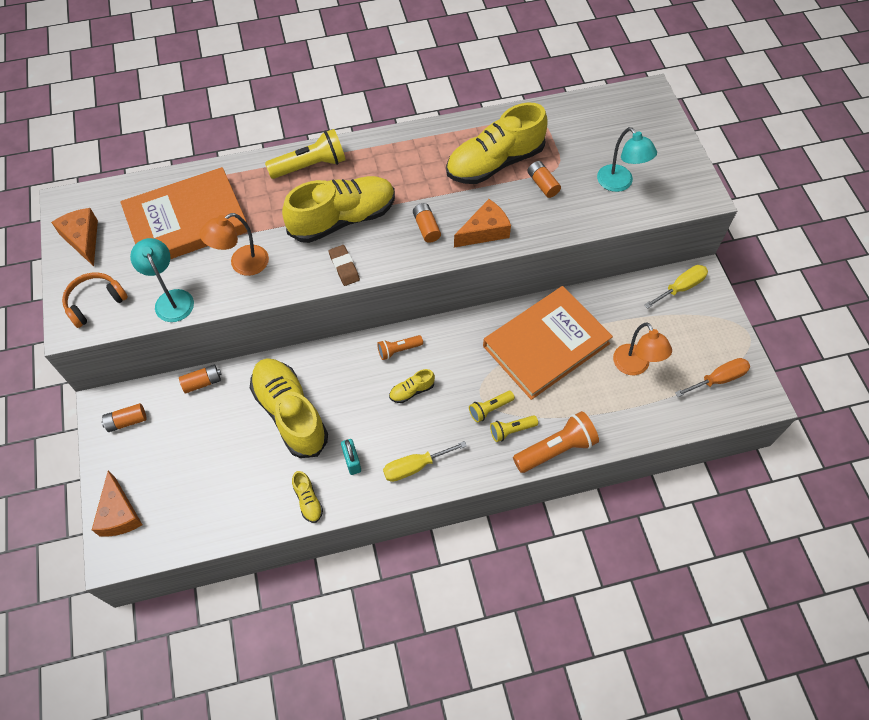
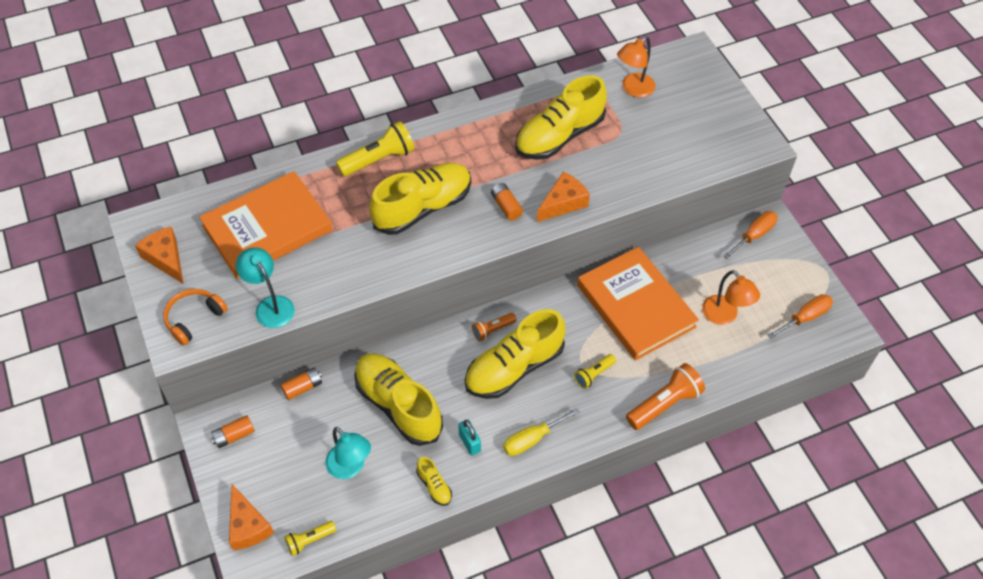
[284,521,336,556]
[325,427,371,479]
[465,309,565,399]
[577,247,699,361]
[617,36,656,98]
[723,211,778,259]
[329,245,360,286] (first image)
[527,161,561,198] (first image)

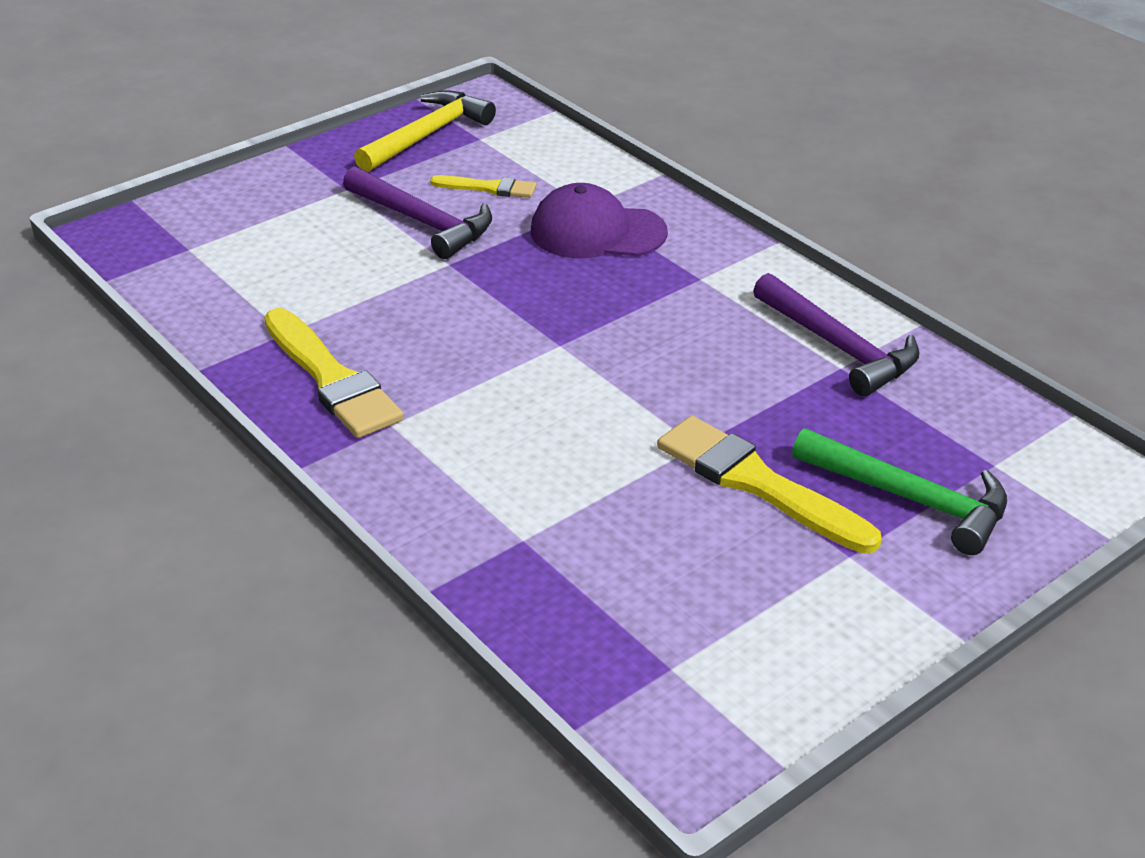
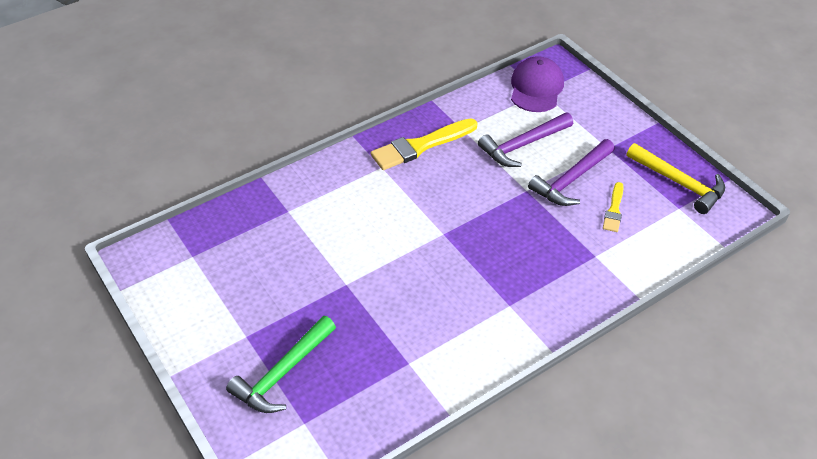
[478,112,573,167]
[511,56,564,112]
[657,416,882,554] (first image)

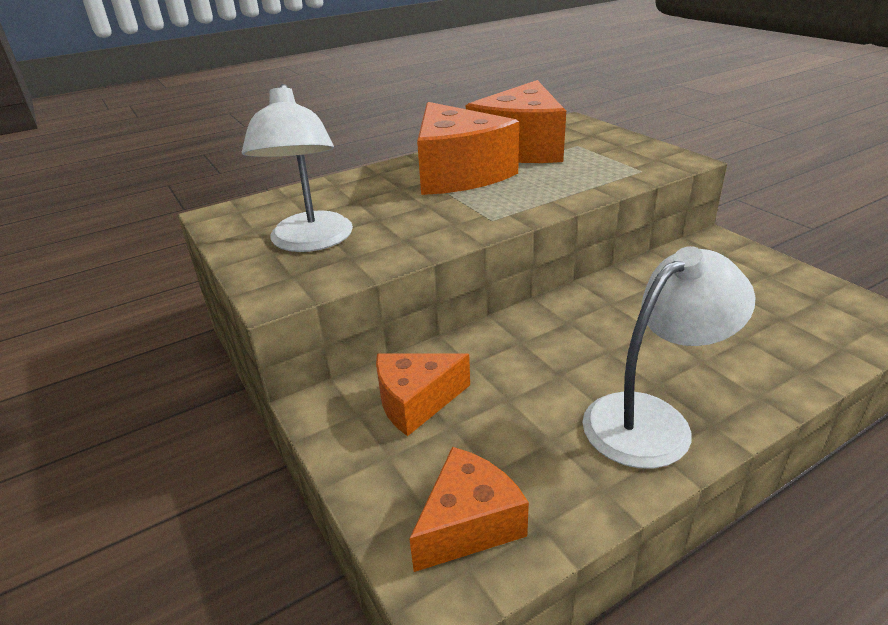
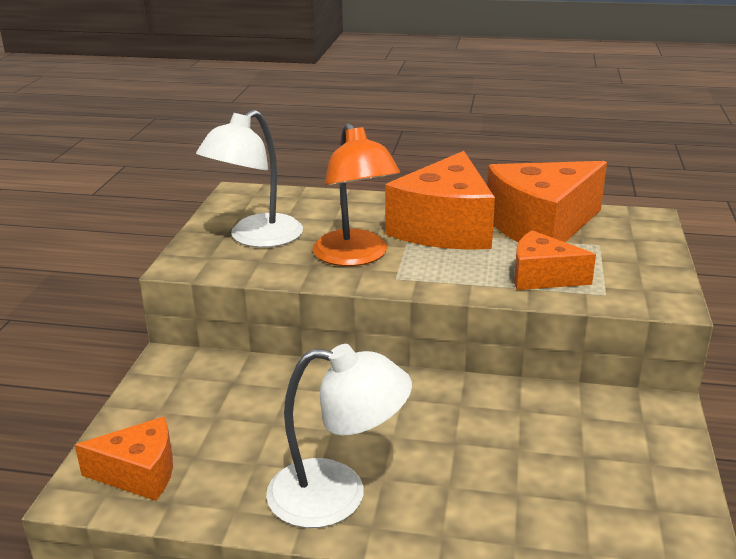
[313,123,400,266]
[514,230,596,290]

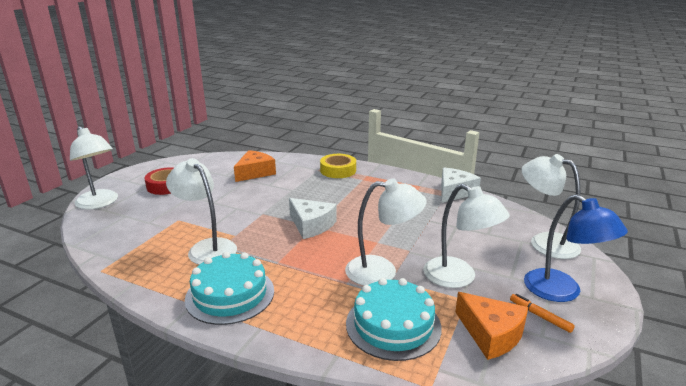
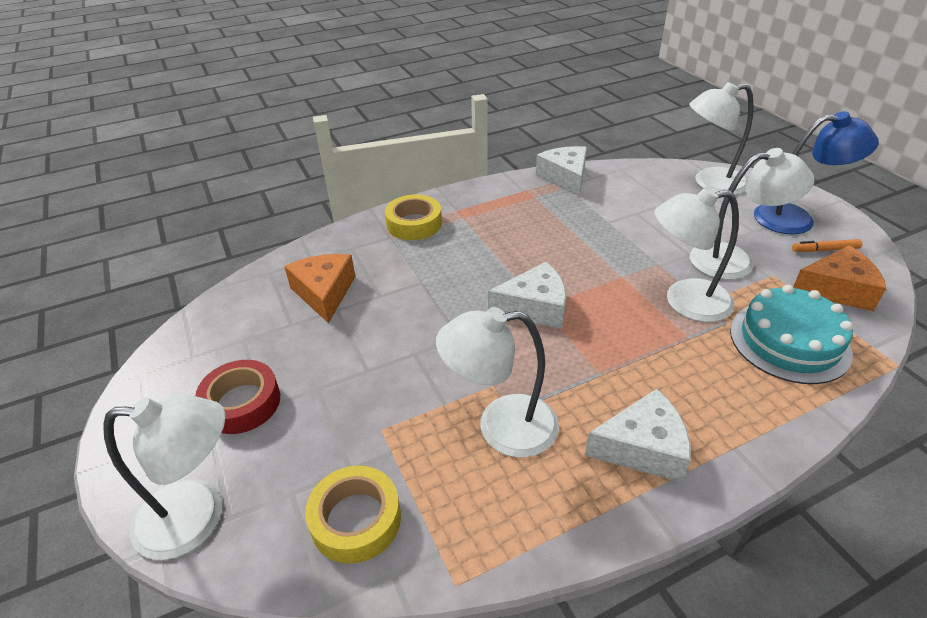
[305,466,401,564]
[585,389,691,483]
[655,187,739,322]

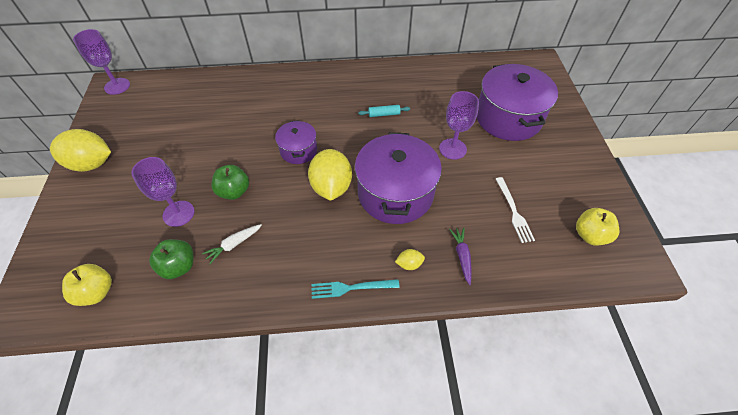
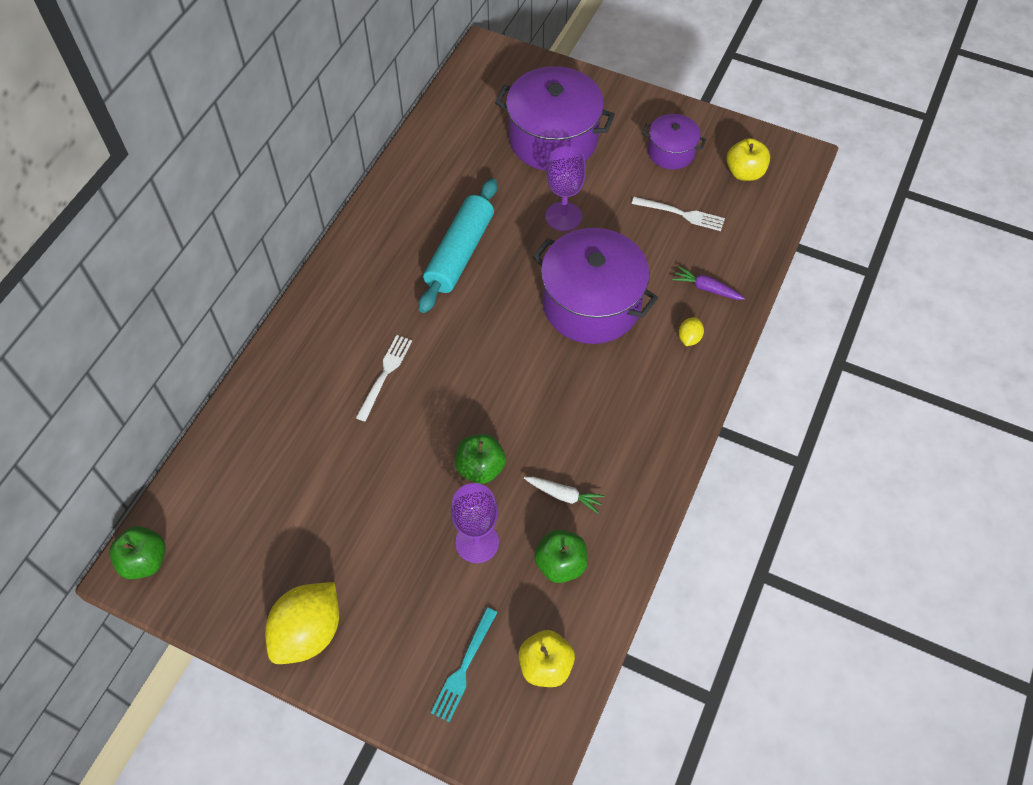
[109,526,166,579]
[356,335,412,421]
[419,178,497,313]
[431,607,498,722]
[524,477,605,513]
[643,114,706,169]
[308,149,352,201] (first image)

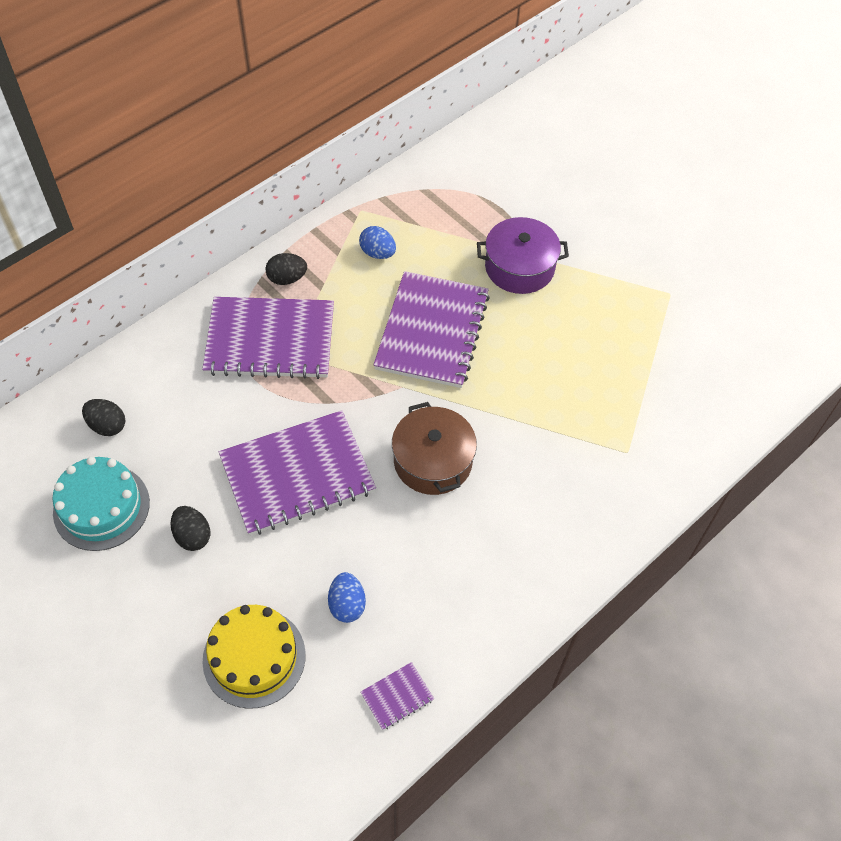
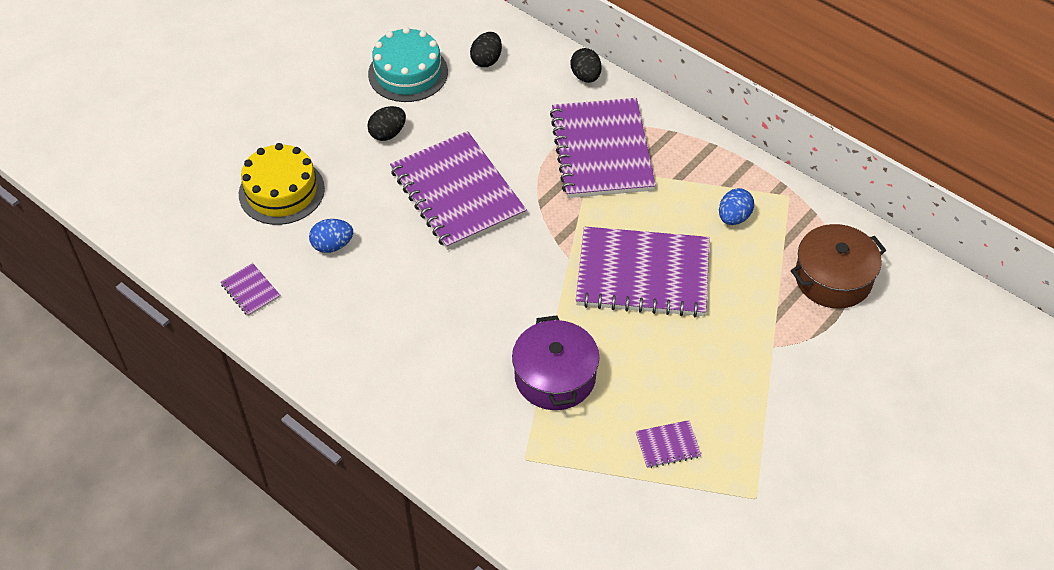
[512,315,599,410]
[570,48,602,83]
[636,420,701,468]
[791,224,886,309]

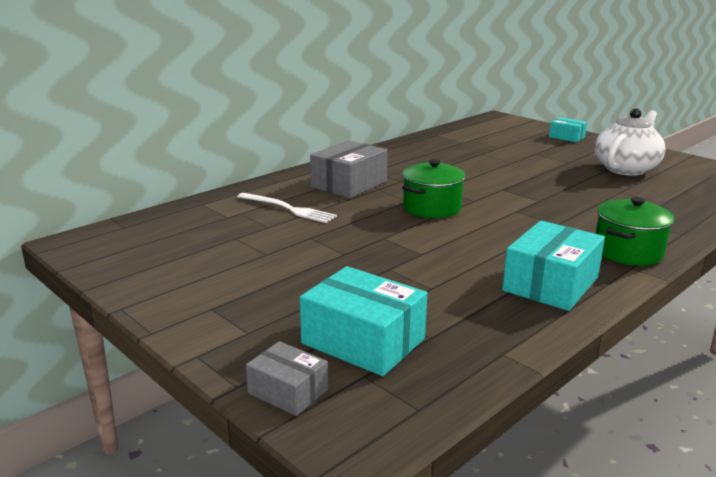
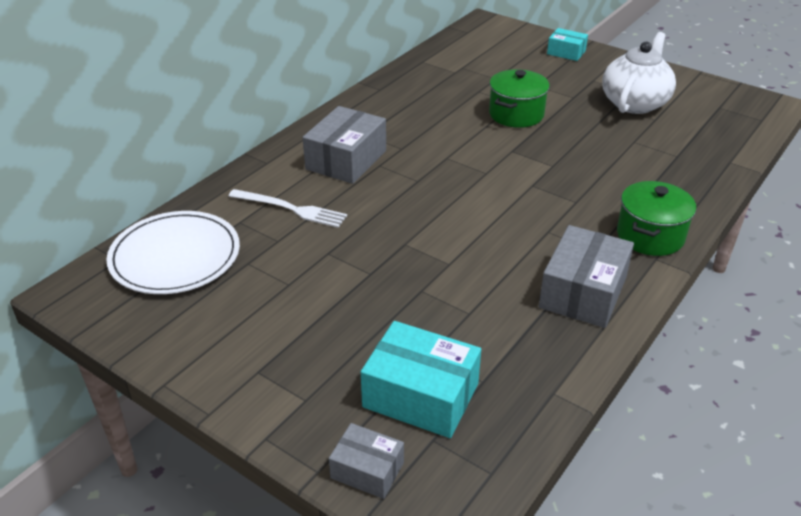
[106,211,240,294]
[489,69,550,128]
[539,225,634,328]

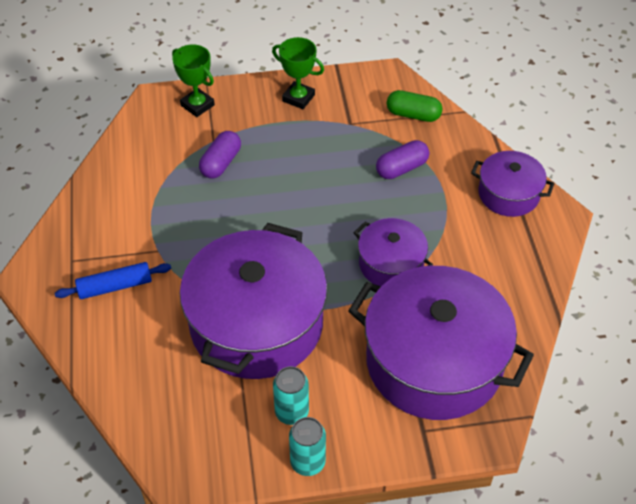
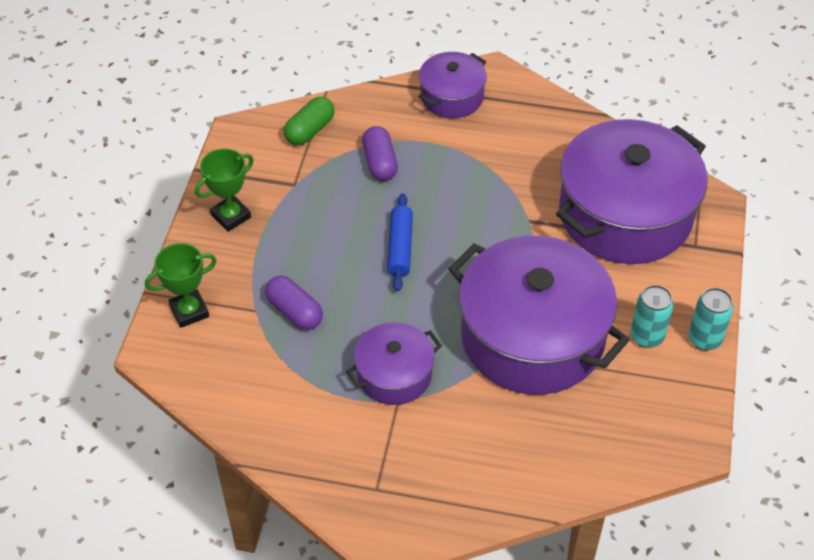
[346,322,442,405]
[387,193,413,291]

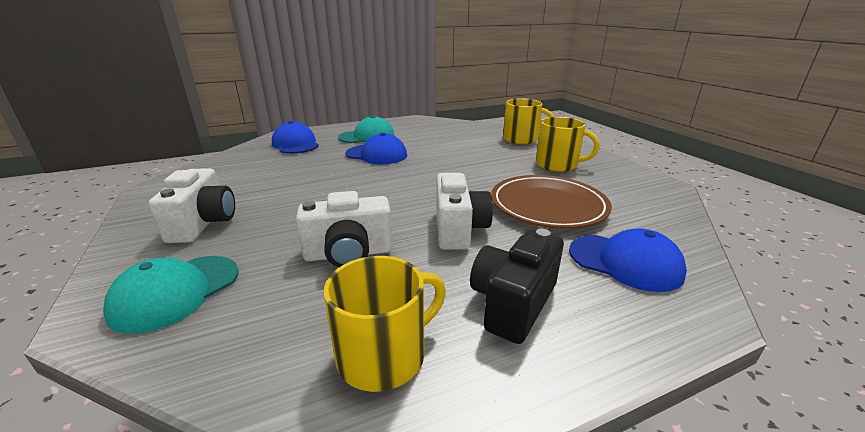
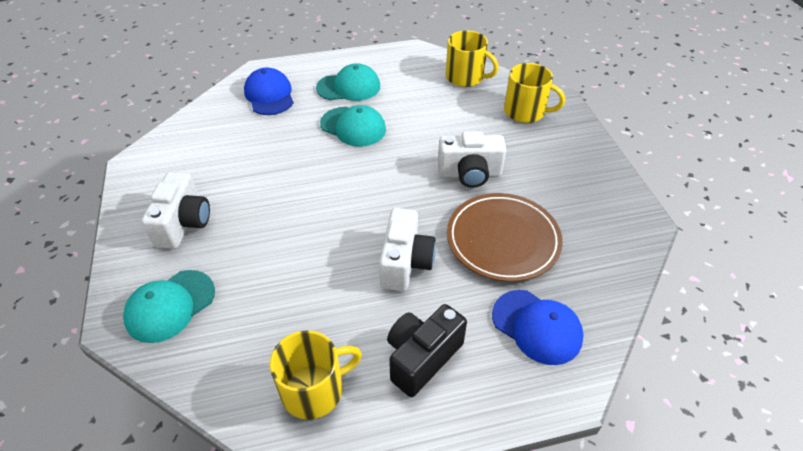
[320,105,386,147]
[438,131,506,188]
[446,31,499,87]

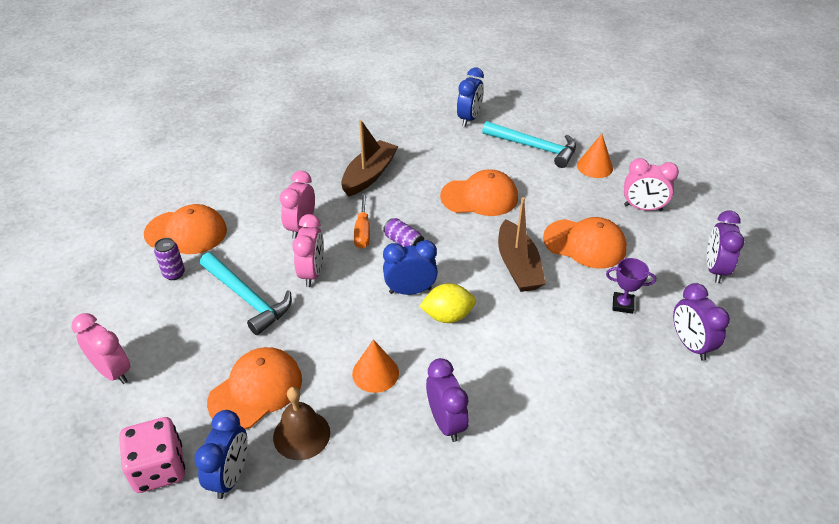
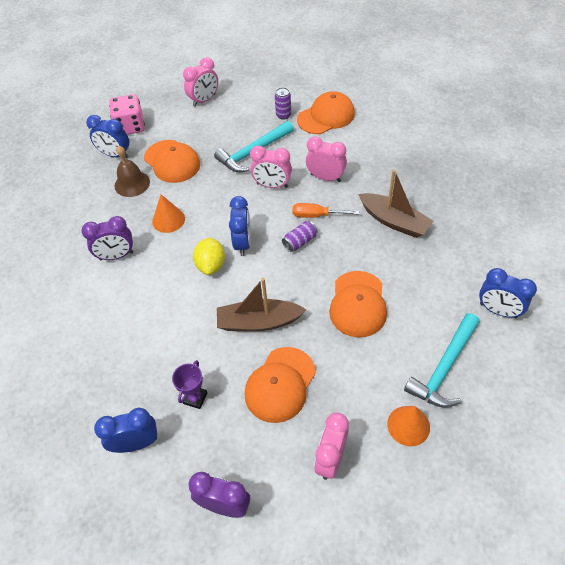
[94,408,157,453]
[297,91,355,134]

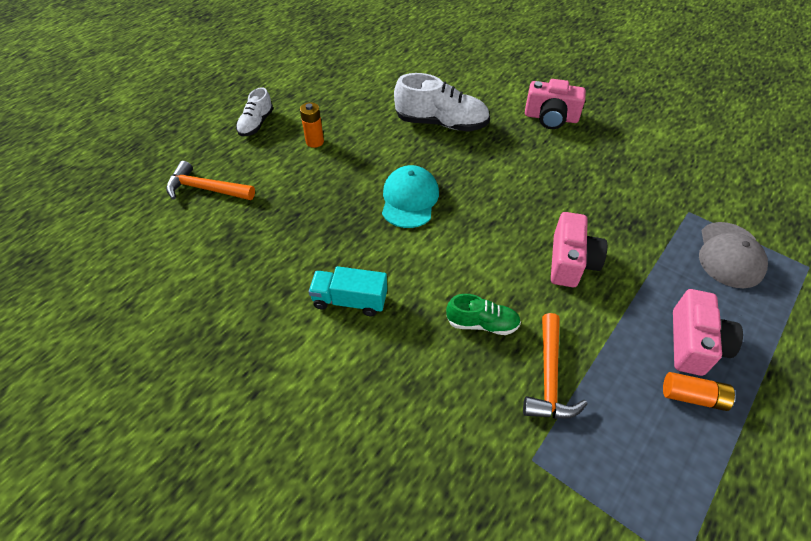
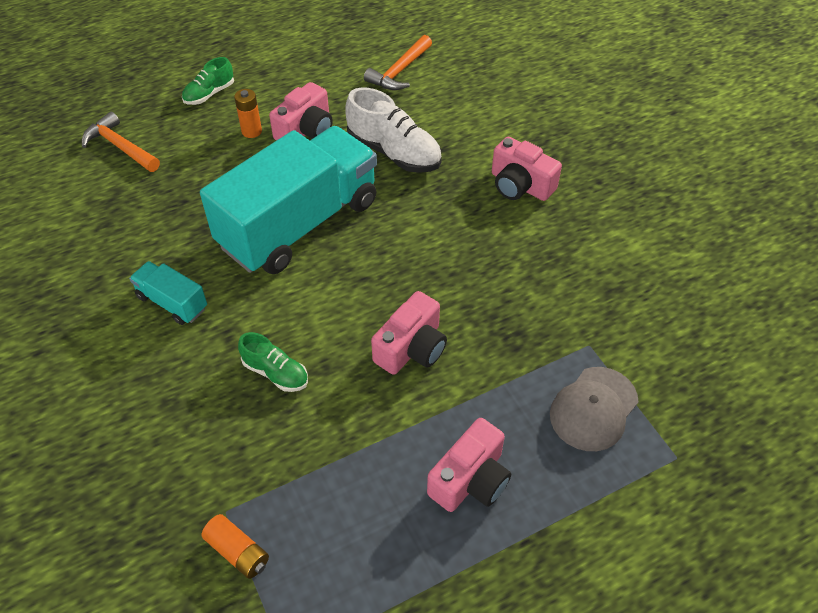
[182,57,234,105]
[200,126,377,274]
[201,514,269,579]
[269,82,333,141]
[364,35,432,90]

